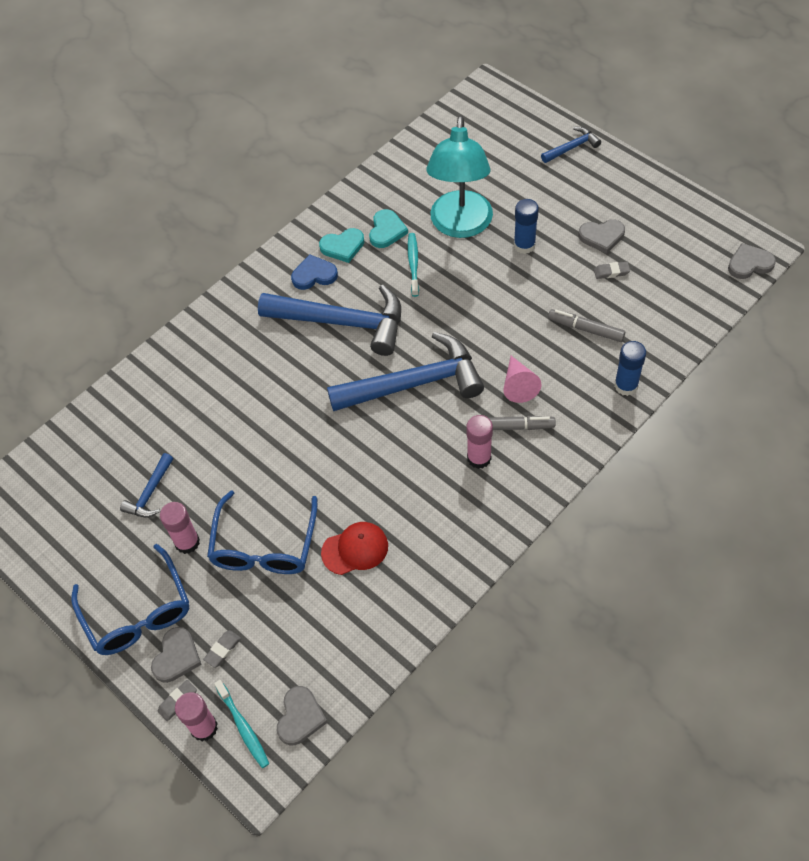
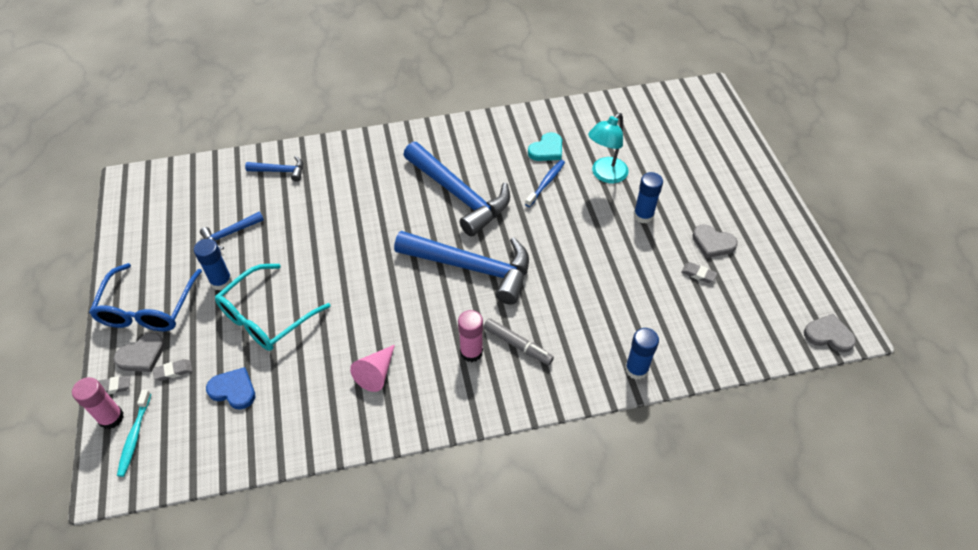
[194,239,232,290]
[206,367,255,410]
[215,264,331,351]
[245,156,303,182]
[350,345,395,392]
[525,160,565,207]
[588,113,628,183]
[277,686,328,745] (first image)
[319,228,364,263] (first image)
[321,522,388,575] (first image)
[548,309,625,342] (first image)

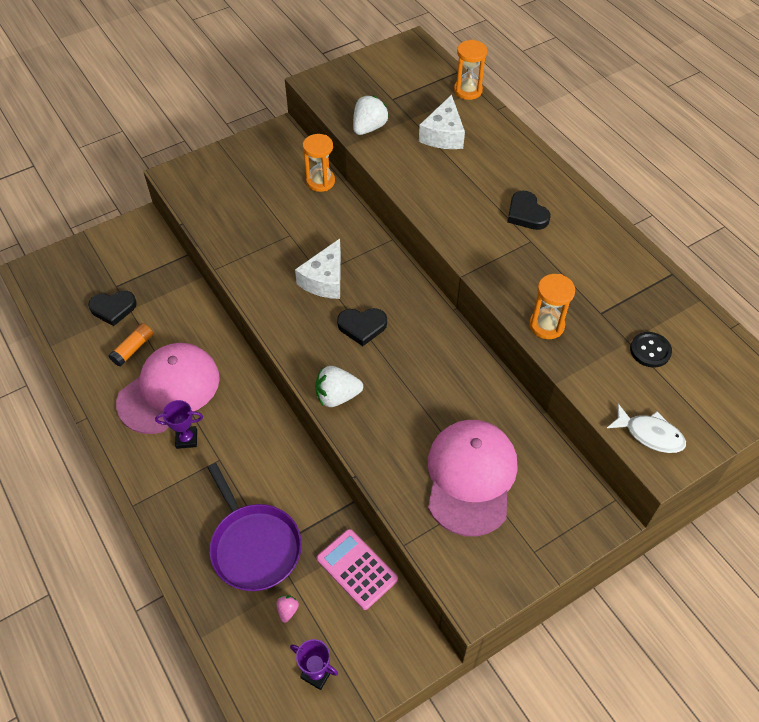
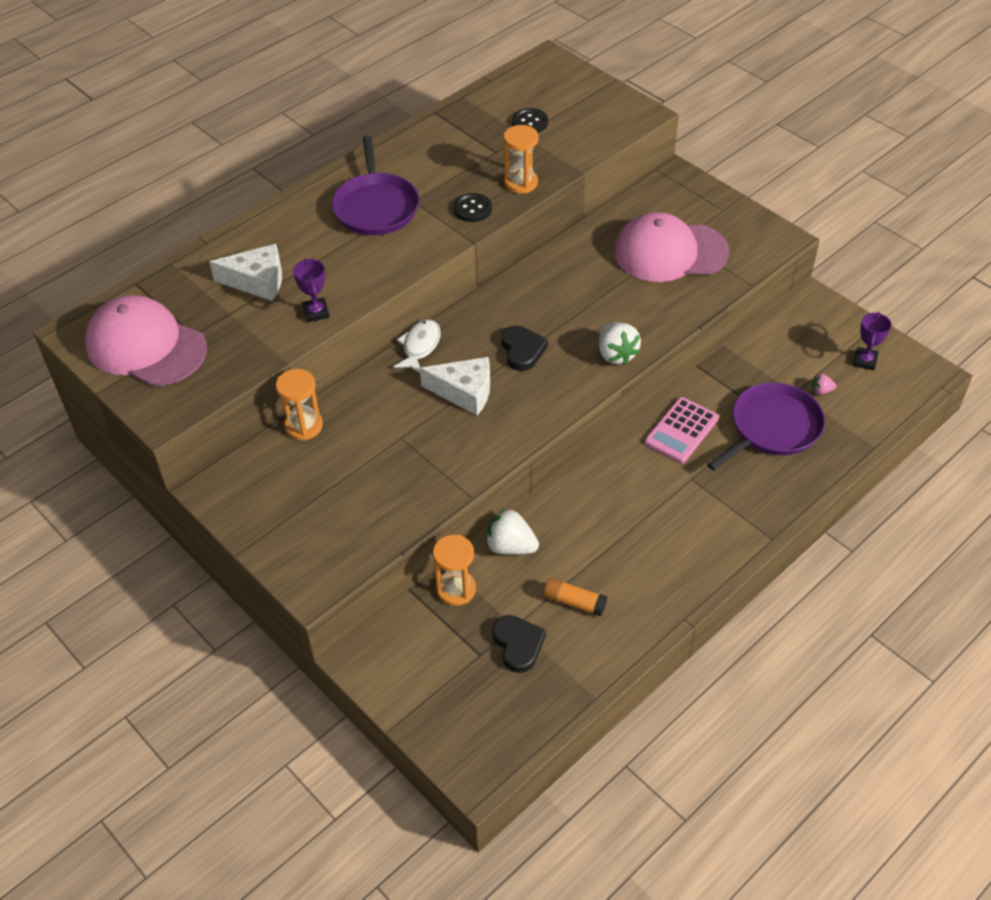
[85,295,207,386]
[293,258,329,322]
[332,136,419,235]
[393,319,441,373]
[433,535,476,606]
[453,193,492,222]
[486,508,539,555]
[644,397,719,463]

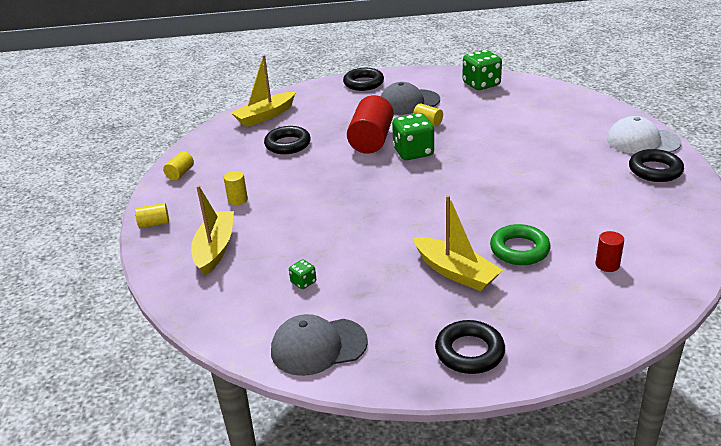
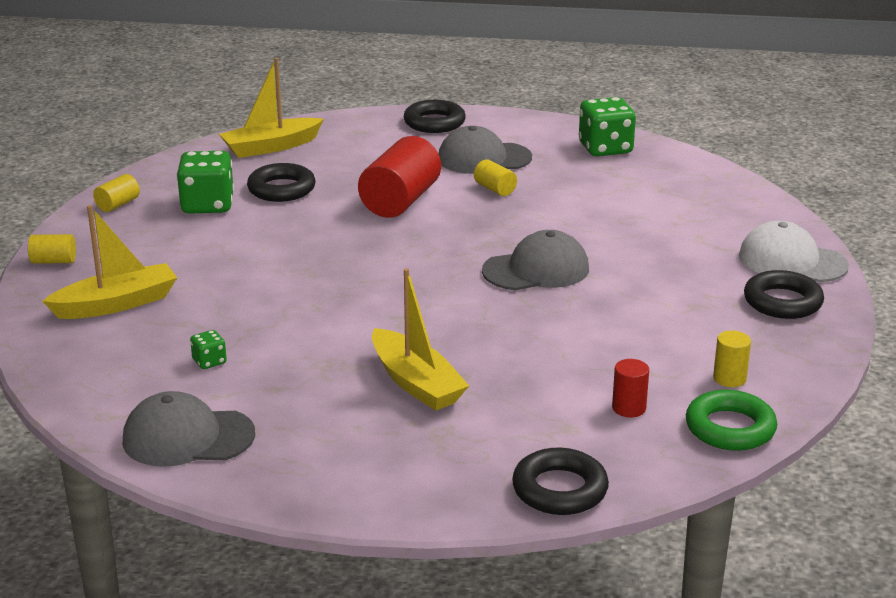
[42,205,177,319]
[177,151,234,214]
[482,230,589,290]
[512,448,609,515]
[686,390,777,451]
[713,331,751,387]

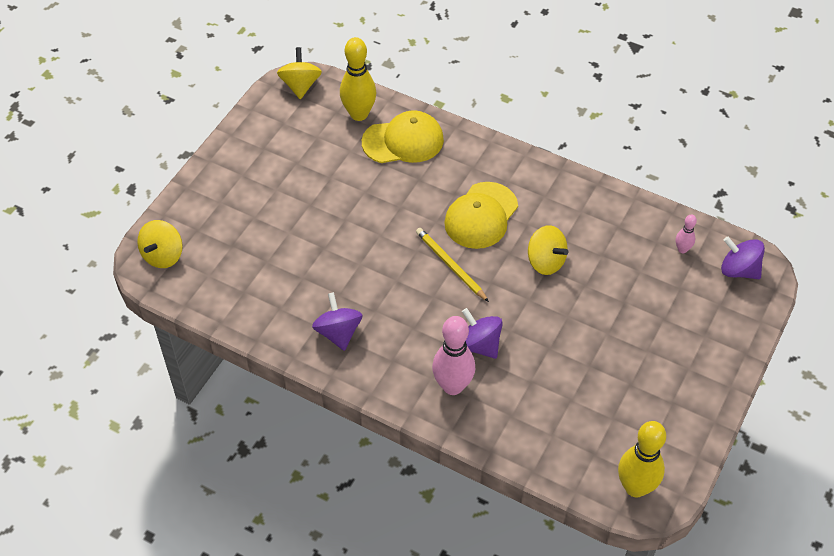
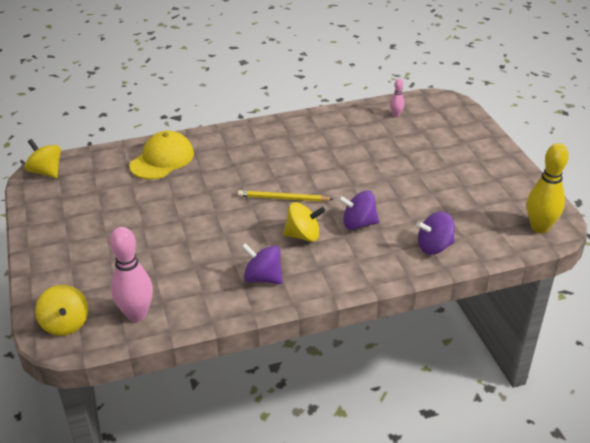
[110,227,153,322]
[283,202,325,242]
[416,211,455,255]
[340,37,376,121] (first image)
[444,182,518,249] (first image)

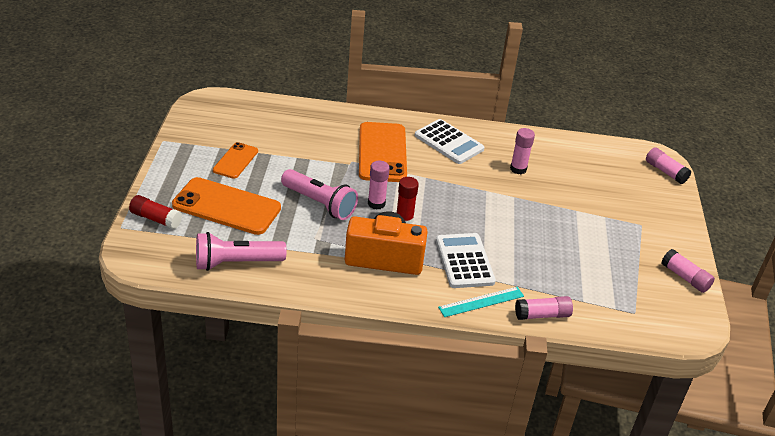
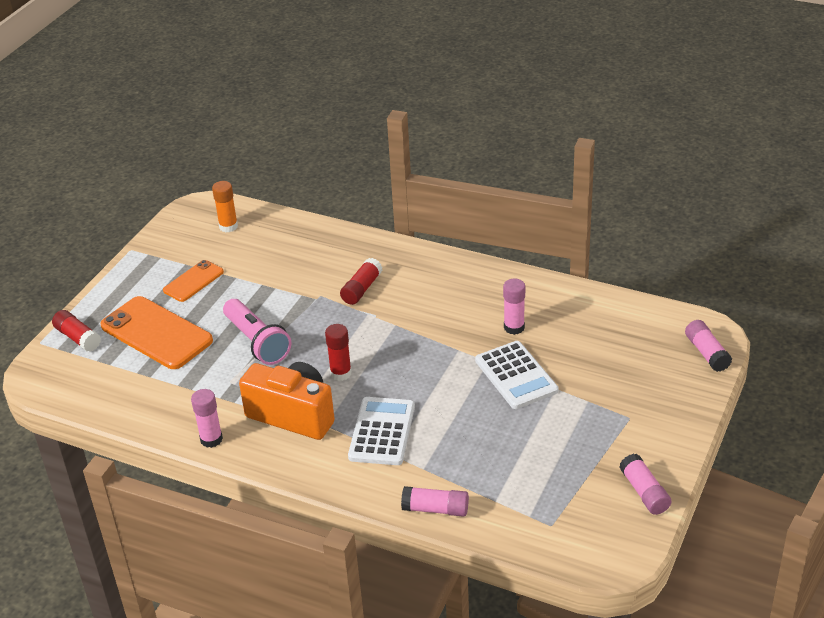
[191,389,223,448]
[212,181,238,232]
[340,258,383,305]
[475,341,558,409]
[196,232,287,271] (first image)
[438,287,524,317] (first image)

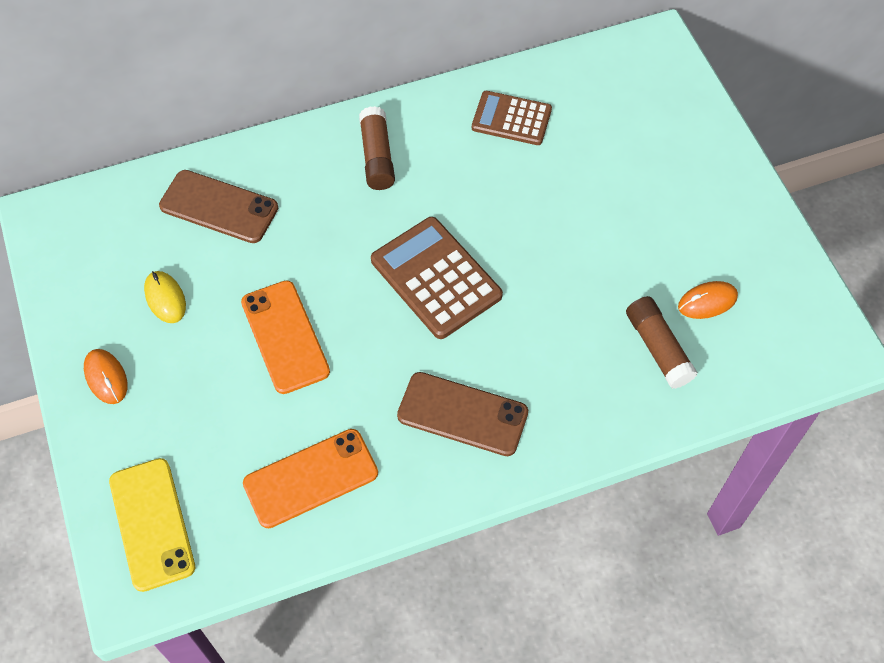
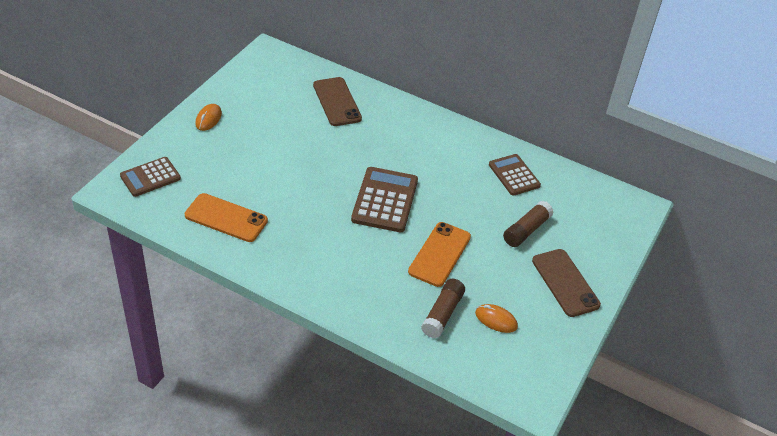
[120,157,181,197]
[408,222,471,287]
[503,201,554,247]
[532,249,601,317]
[144,271,186,323] (first image)

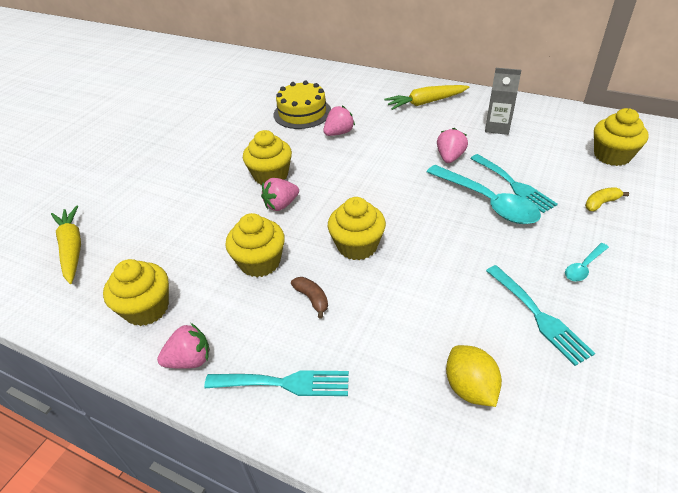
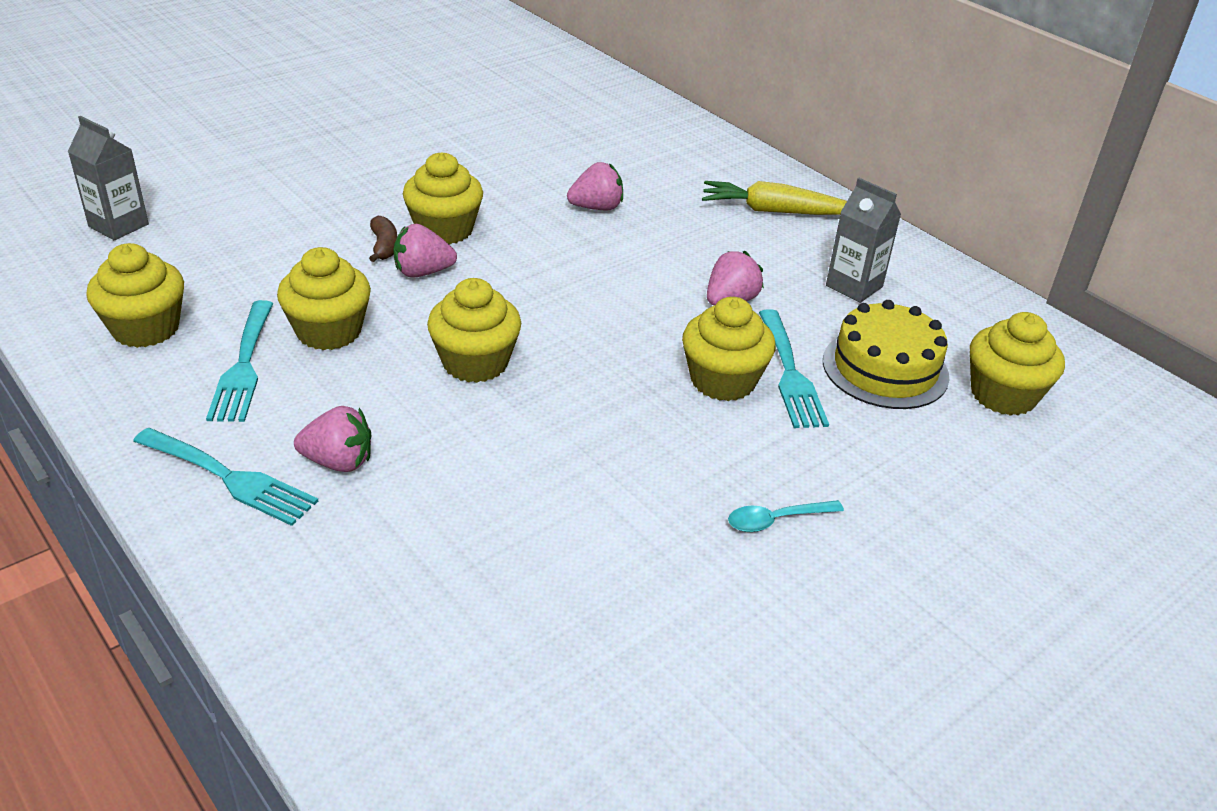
[68,116,149,240]
[206,300,274,422]
[294,406,371,472]
[369,216,397,262]
[682,297,775,401]
[823,300,949,409]
[446,345,502,407] (first image)
[585,187,629,211] (first image)

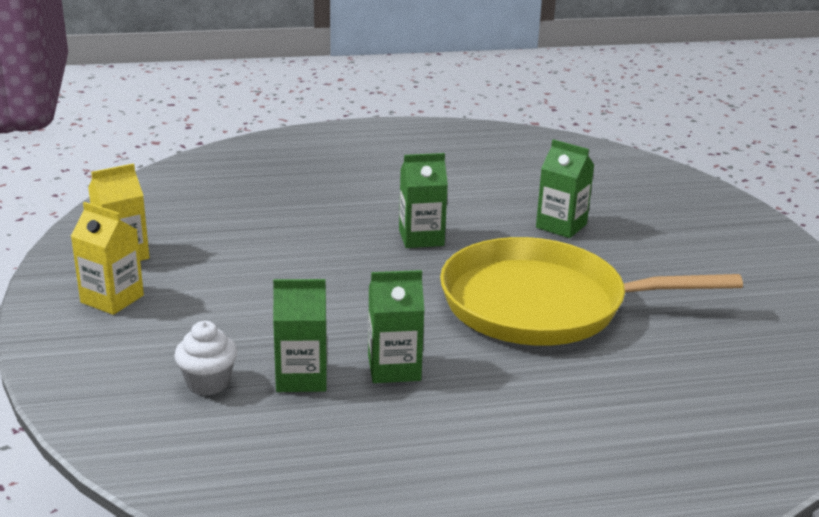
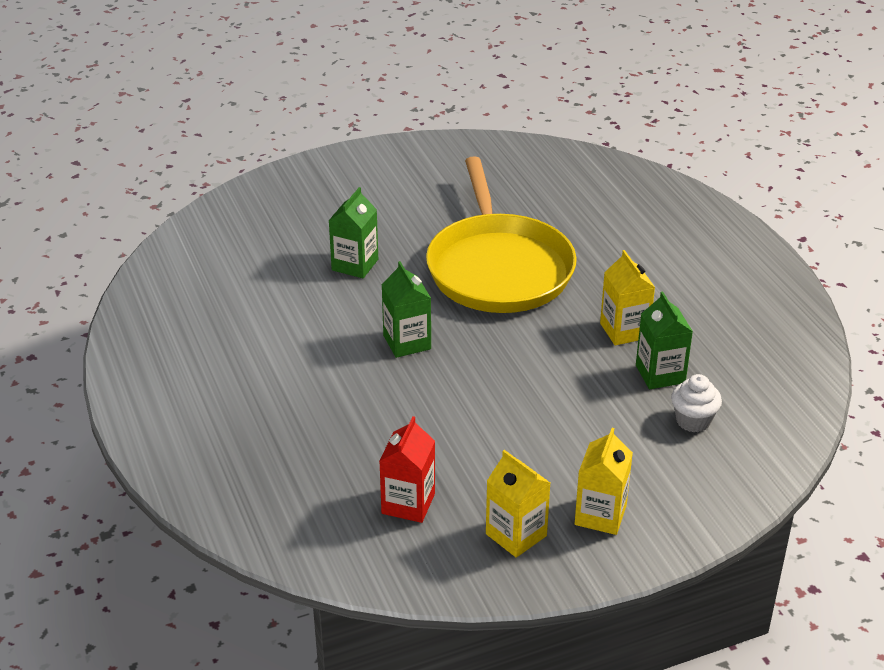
[379,416,435,523]
[600,250,655,346]

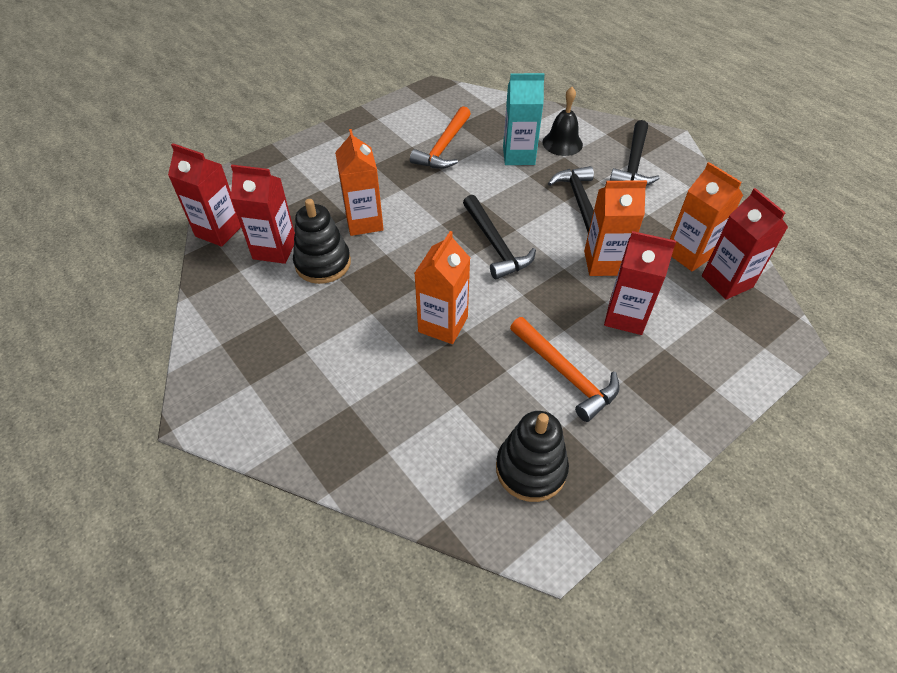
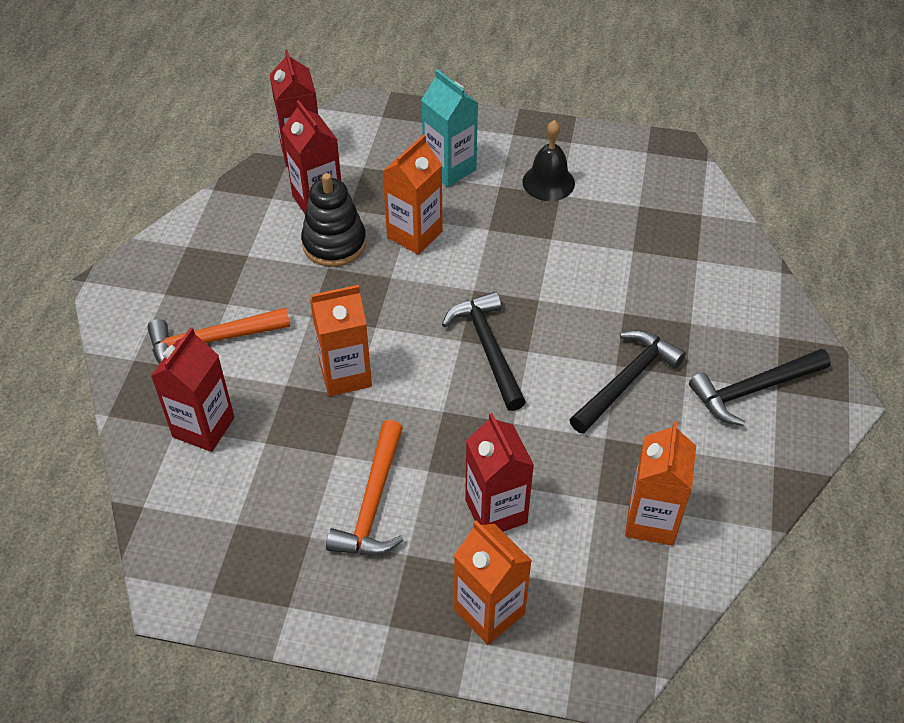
[147,308,290,364]
[151,327,235,452]
[421,69,478,187]
[442,291,526,411]
[454,521,532,645]
[522,120,575,201]
[496,411,569,502] (first image)

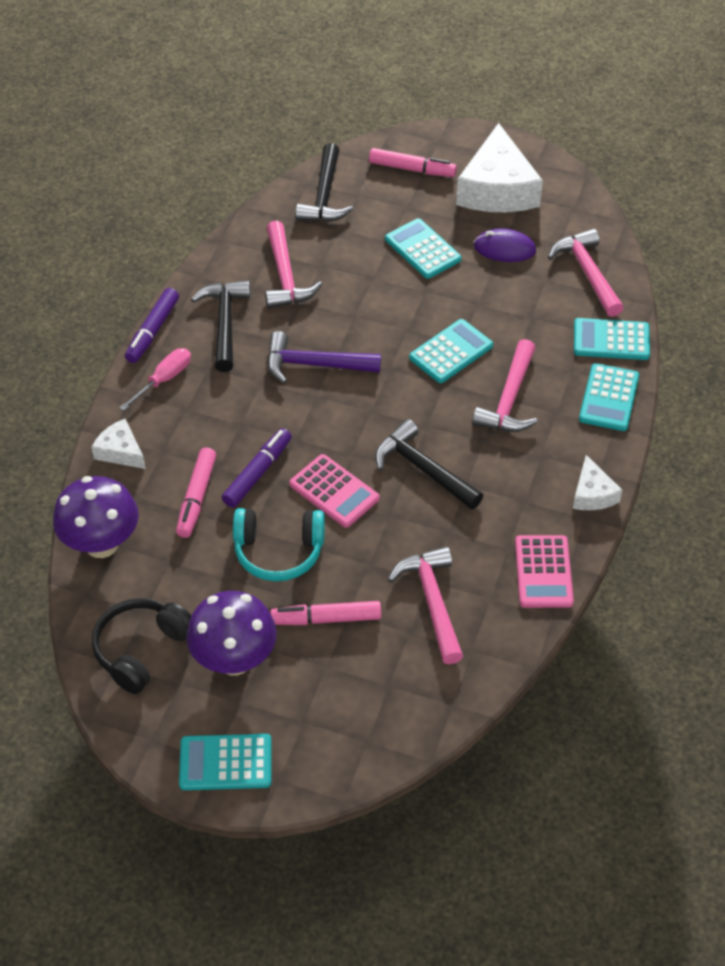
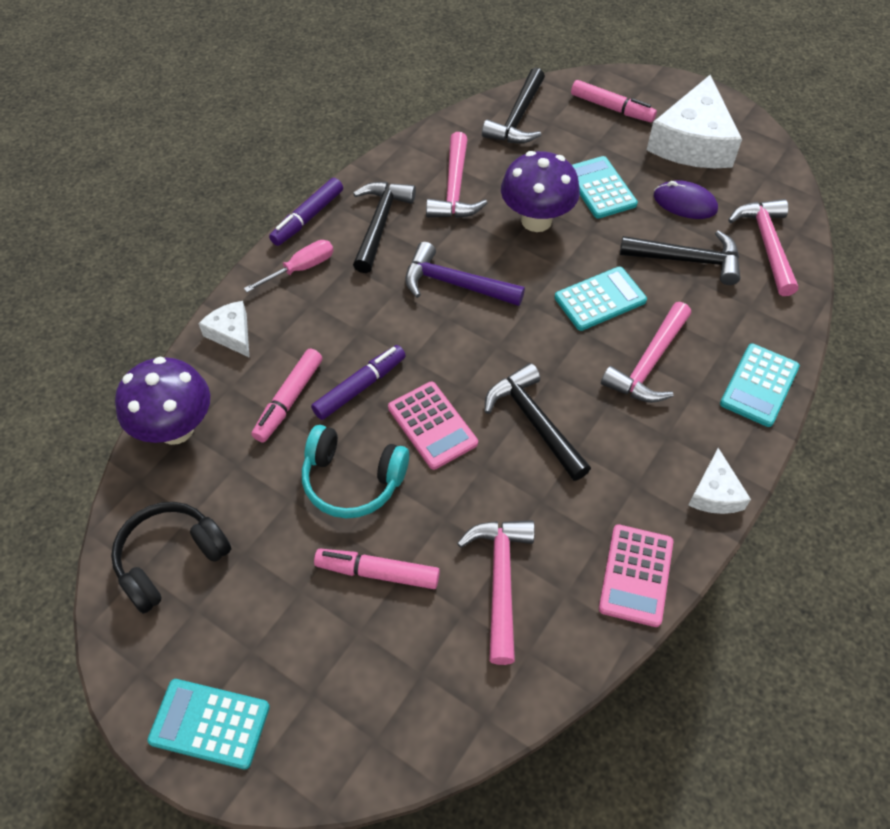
[501,151,580,232]
[620,230,740,285]
[574,318,650,360] (first image)

